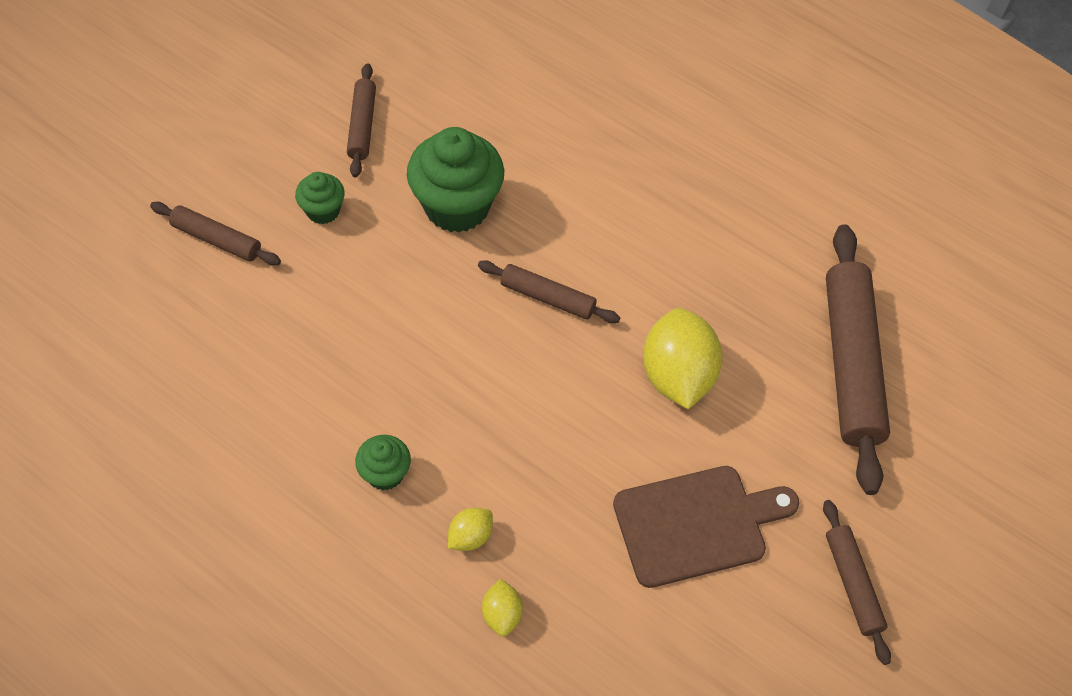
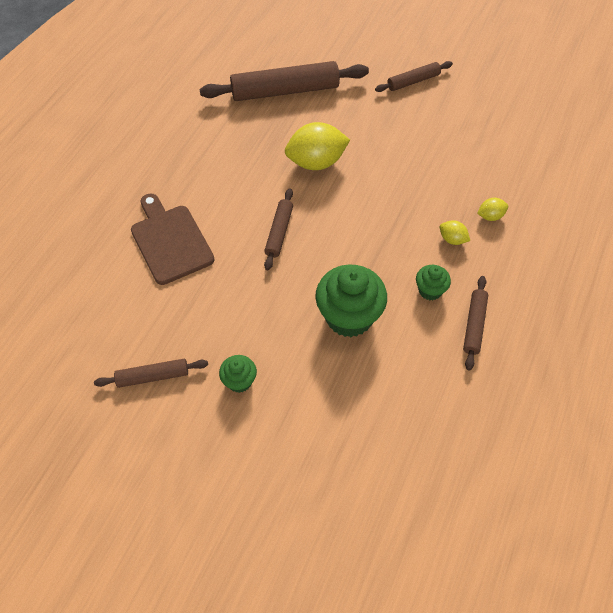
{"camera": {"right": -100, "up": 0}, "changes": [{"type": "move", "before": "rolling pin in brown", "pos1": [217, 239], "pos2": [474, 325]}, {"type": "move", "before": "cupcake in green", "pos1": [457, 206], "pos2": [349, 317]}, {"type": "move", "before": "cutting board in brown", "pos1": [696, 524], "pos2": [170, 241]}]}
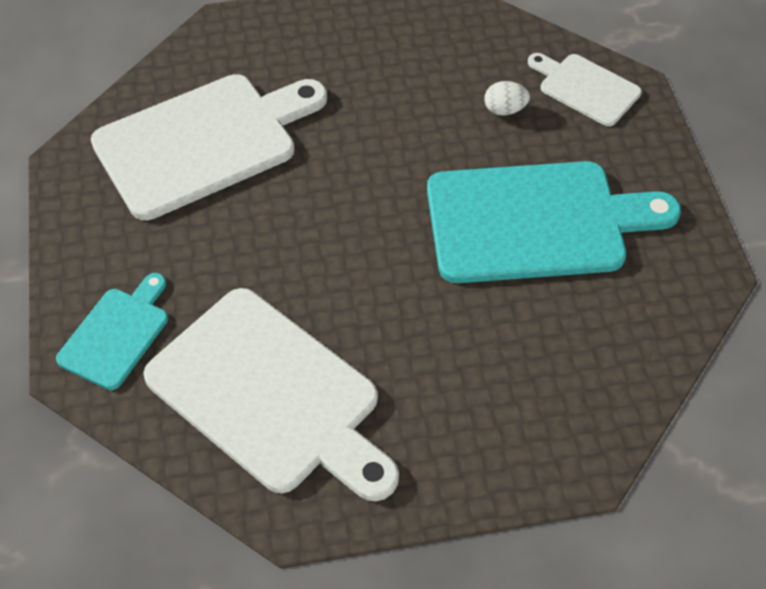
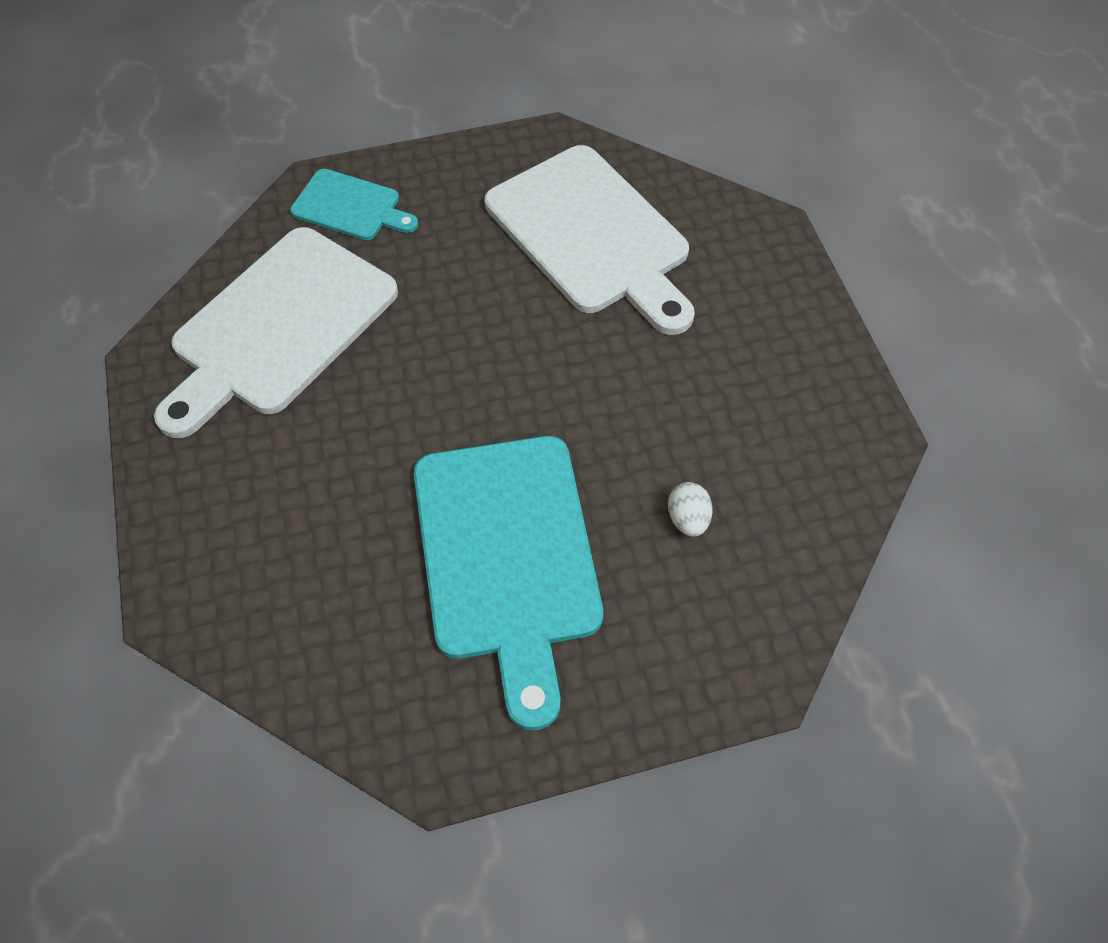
{"camera": {"right": 85, "up": 5}, "changes": [{"type": "delete", "before": "cutting board in white", "pos1": [585, 88]}]}
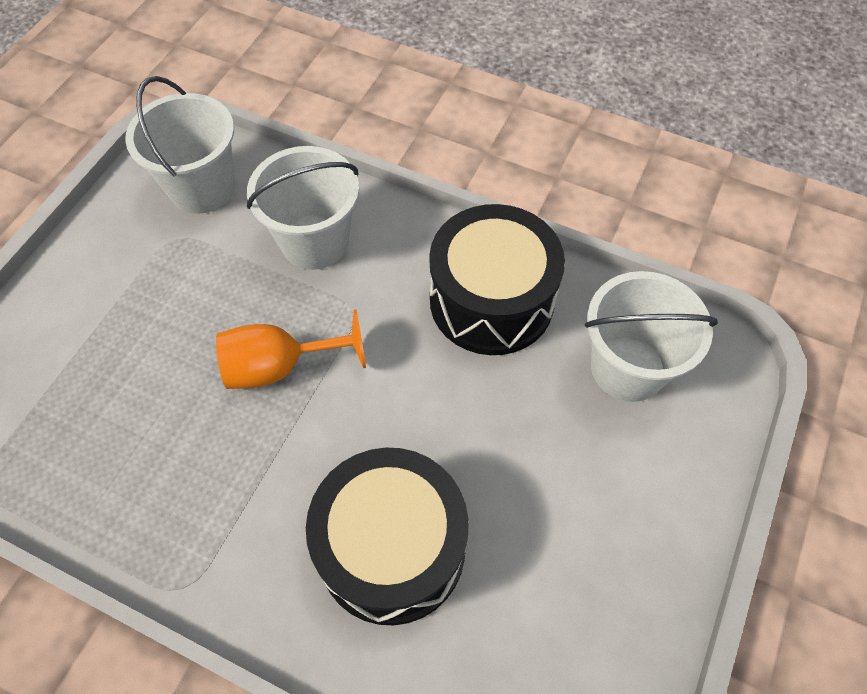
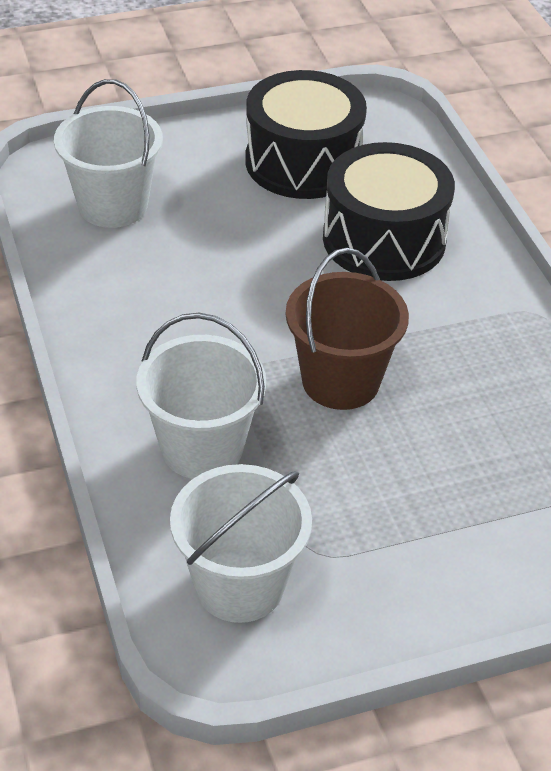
{"camera": {"right": -135, "up": -15}, "changes": [{"type": "replace", "before": "goblet in orange", "after": "bucket in brown", "pos1": [280, 366], "pos2": [340, 381]}, {"type": "move", "before": "drum in black", "pos1": [491, 300], "pos2": [303, 162]}]}
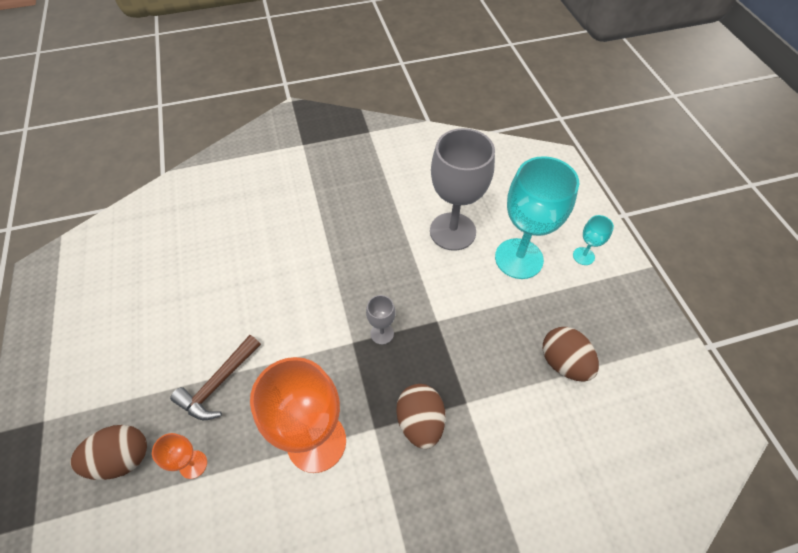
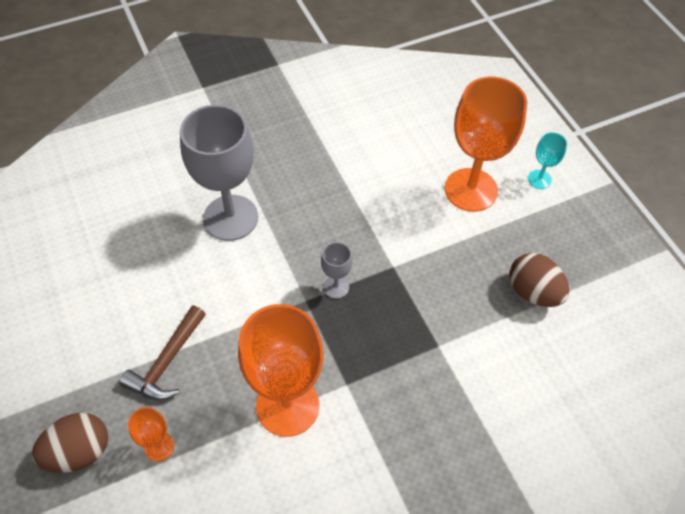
{"camera": {"right": -10, "up": 0}, "changes": [{"type": "delete", "before": "egg in brown", "pos1": [420, 422]}, {"type": "move", "before": "goblet in grey", "pos1": [452, 231], "pos2": [230, 218]}, {"type": "recolor", "before": "goblet in turquoise", "after": "goblet in orange", "pos1": [519, 258], "pos2": [471, 190]}]}
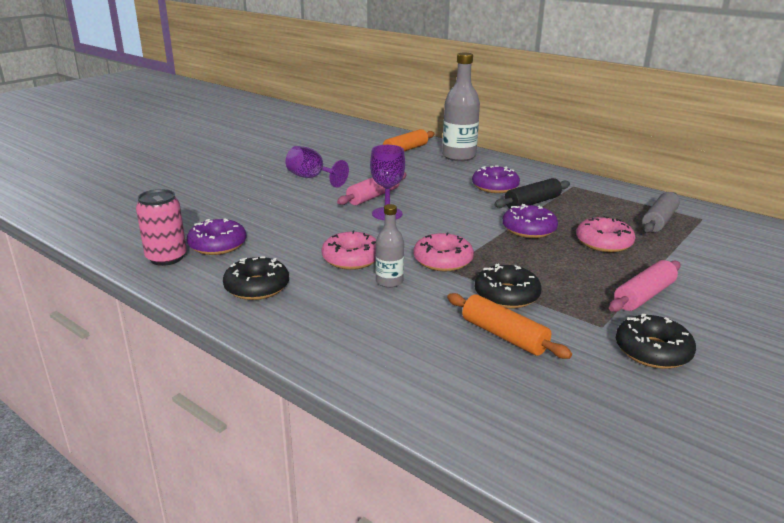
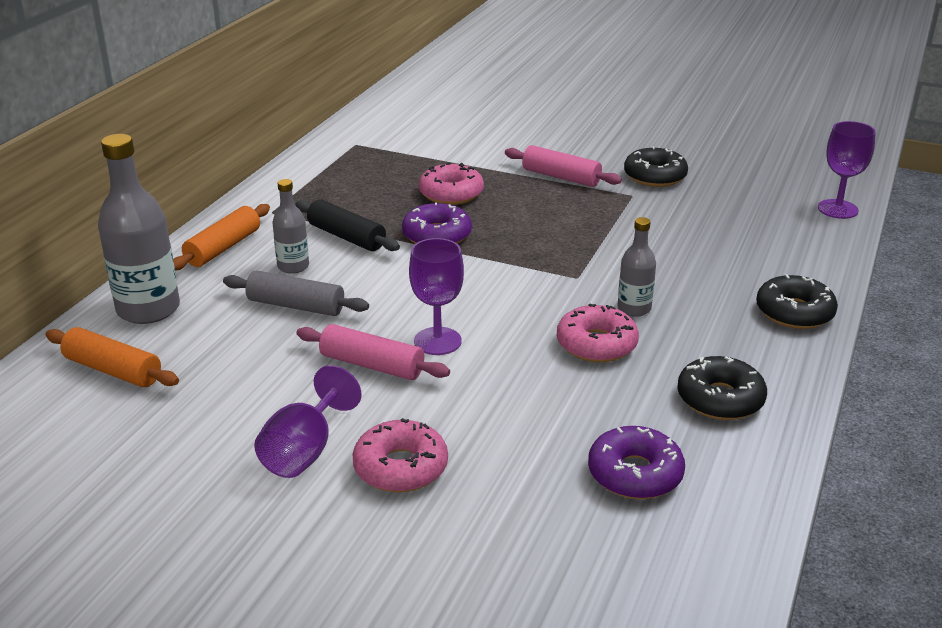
{"camera": {"right": -105, "up": 5}, "changes": [{"type": "delete", "before": "can in pink", "pos1": [166, 258]}, {"type": "move", "before": "donut in pink", "pos1": [443, 260], "pos2": [401, 467]}, {"type": "move", "before": "rolling pin in orange", "pos1": [504, 336], "pos2": [223, 248]}, {"type": "replace", "before": "donut in purple", "after": "bottle in grey", "pos1": [495, 187], "pos2": [293, 266]}, {"type": "move", "before": "donut in black", "pos1": [506, 295], "pos2": [794, 312]}, {"type": "move", "before": "rolling pin in grey", "pos1": [659, 221], "pos2": [296, 306]}, {"type": "insert", "after": "goblet in purple", "pos2": [837, 209]}]}
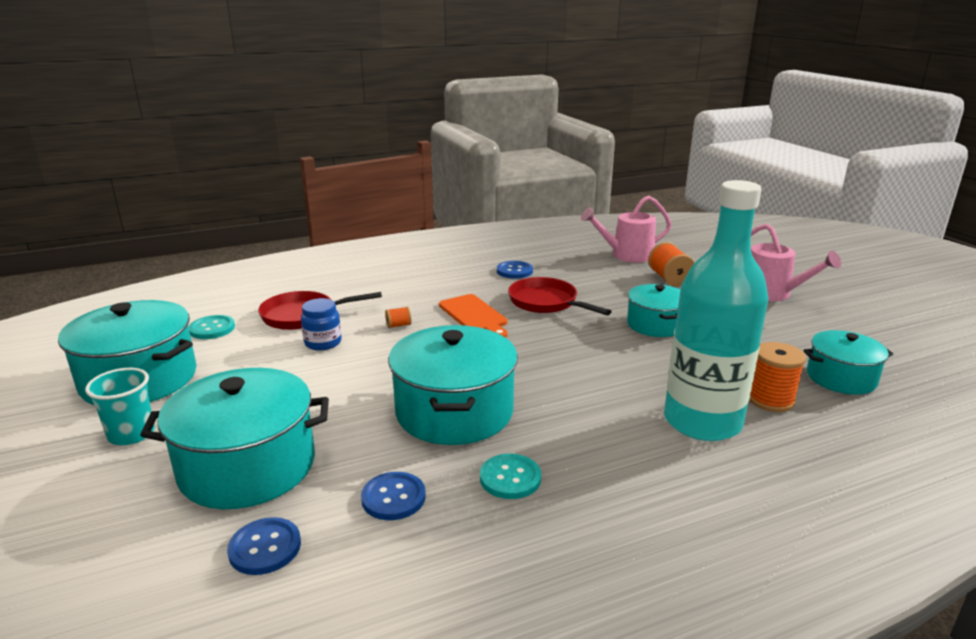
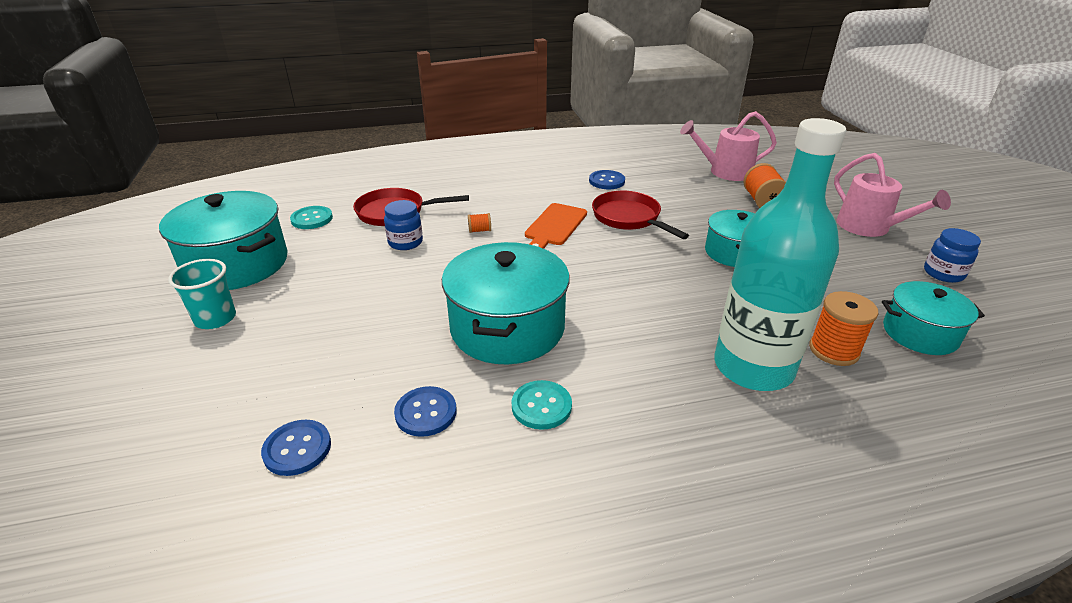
{"camera": {"right": 10, "up": 10}, "changes": [{"type": "delete", "before": "pot in turquoise", "pos1": [248, 466]}, {"type": "rotate", "before": "cutting board in orange", "pos1": [474, 315], "pos2": [554, 226], "turn": 45}, {"type": "insert", "after": "jar in blue", "pos2": [943, 273]}]}
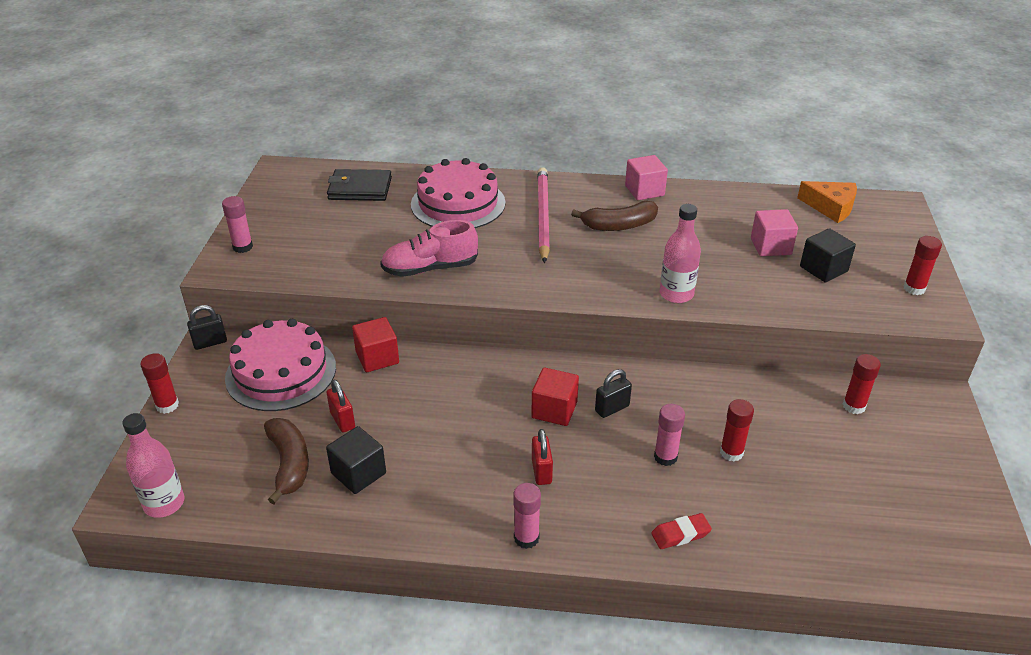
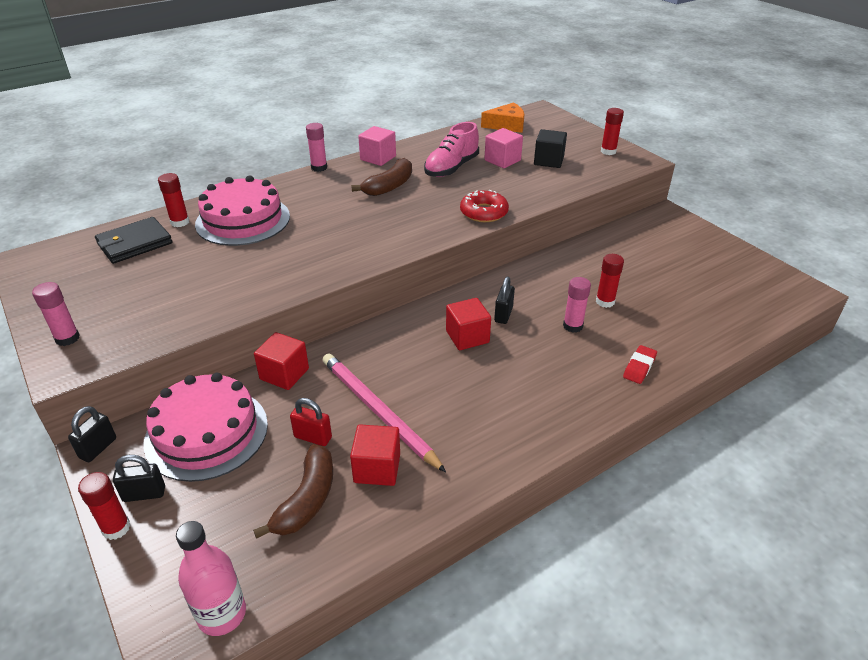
{"camera": {"right": -40, "up": 0}, "changes": [{"type": "rotate", "before": "banana in brown", "pos1": [289, 464], "pos2": [307, 499], "turn": 75}, {"type": "recolor", "before": "cube in black", "after": "cube in red", "pos1": [358, 473], "pos2": [377, 468]}, {"type": "move", "before": "shoe in pink", "pos1": [430, 268], "pos2": [451, 168]}, {"type": "move", "before": "glue stick in pink", "pos1": [526, 538], "pos2": [319, 168]}, {"type": "delete", "before": "padlock in red", "pos1": [541, 471]}, {"type": "move", "before": "pencil in pink", "pos1": [542, 216], "pos2": [378, 411]}, {"type": "replace", "before": "bottle in pink", "after": "donut in red", "pos1": [676, 294], "pos2": [484, 212]}, {"type": "move", "before": "glue stick in red", "pos1": [854, 406], "pos2": [180, 222]}, {"type": "insert", "after": "padlock in black", "pos2": [144, 494]}]}
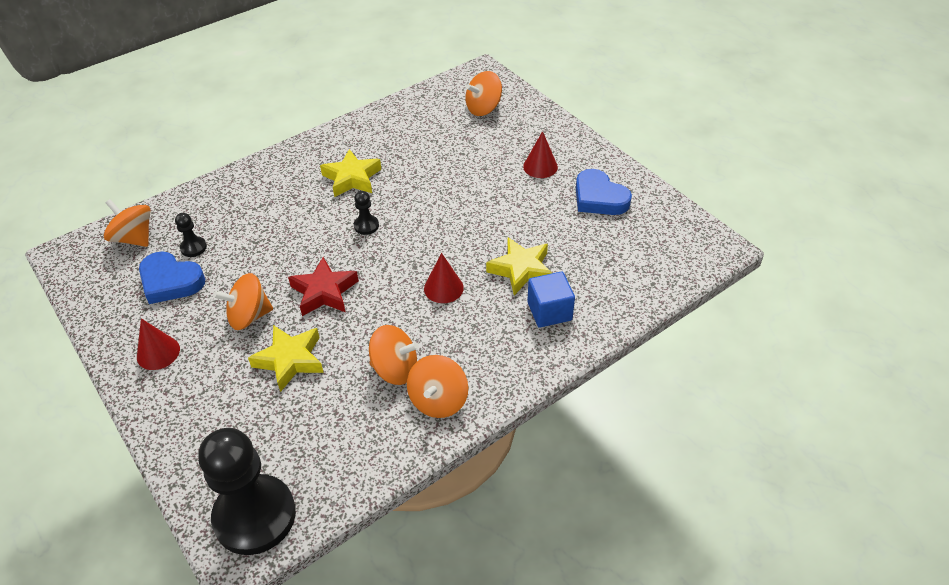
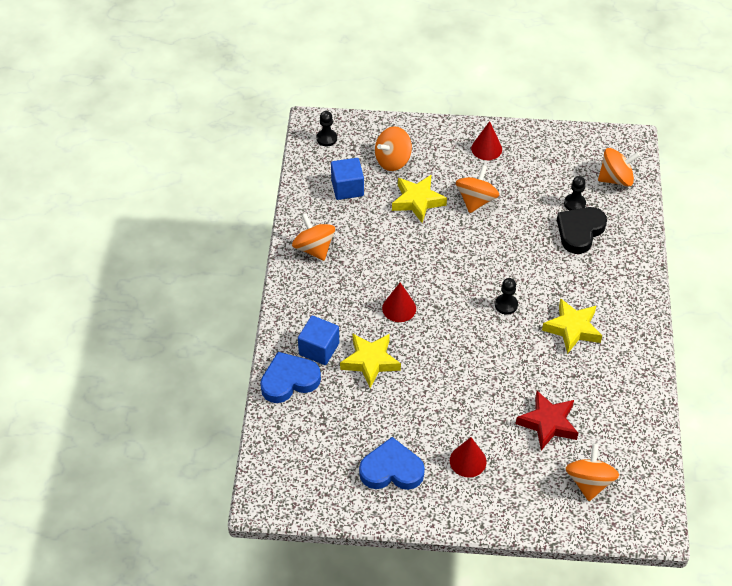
{"camera": {"right": 130, "up": 5}, "changes": [{"type": "move", "before": "heart in blue", "pos1": [170, 281], "pos2": [289, 380]}, {"type": "resize", "before": "pawn in black", "pos1": [255, 516], "pos2": [326, 138], "scale": 0.41}, {"type": "move", "before": "star in red", "pos1": [324, 292], "pos2": [548, 423]}, {"type": "move", "before": "spinning top in orange", "pos1": [395, 369], "pos2": [392, 160]}, {"type": "insert", "after": "cube in blue", "pos2": [347, 188]}, {"type": "insert", "after": "heart in black", "pos2": [579, 231]}]}
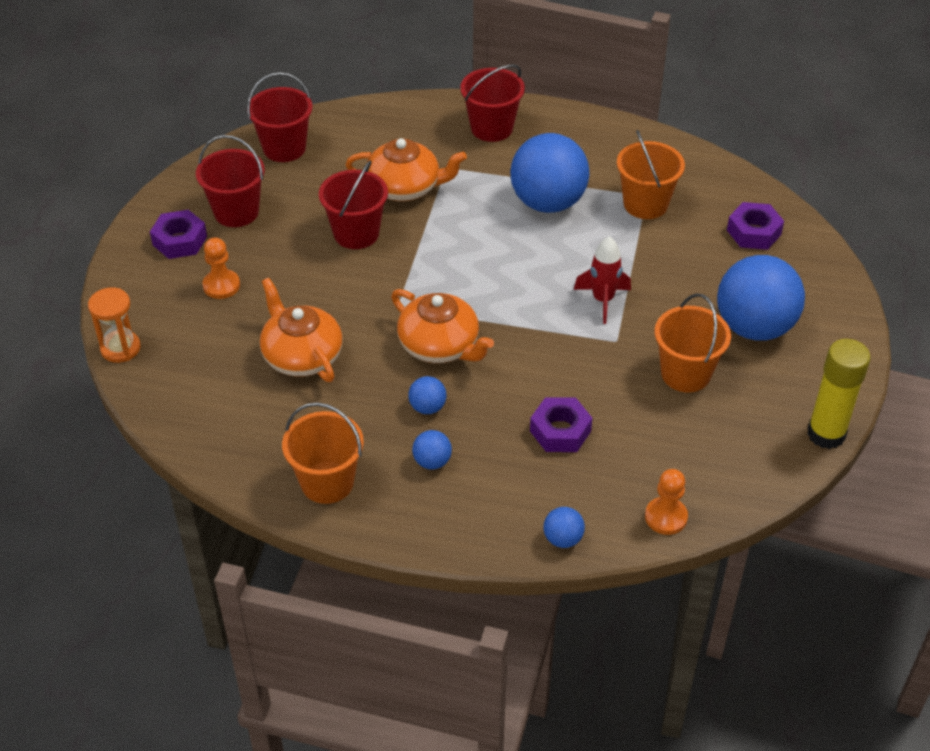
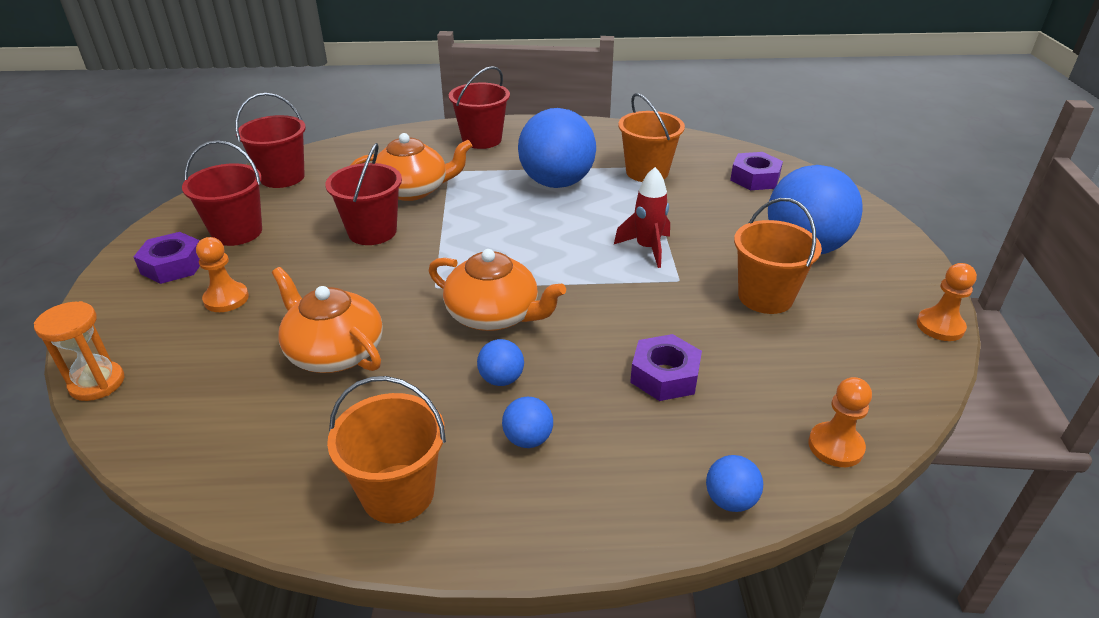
{"camera": {"right": -15, "up": -10}, "changes": [{"type": "replace", "before": "glue stick in yellow", "after": "pawn in orange", "pos1": [826, 434], "pos2": [940, 326]}]}
